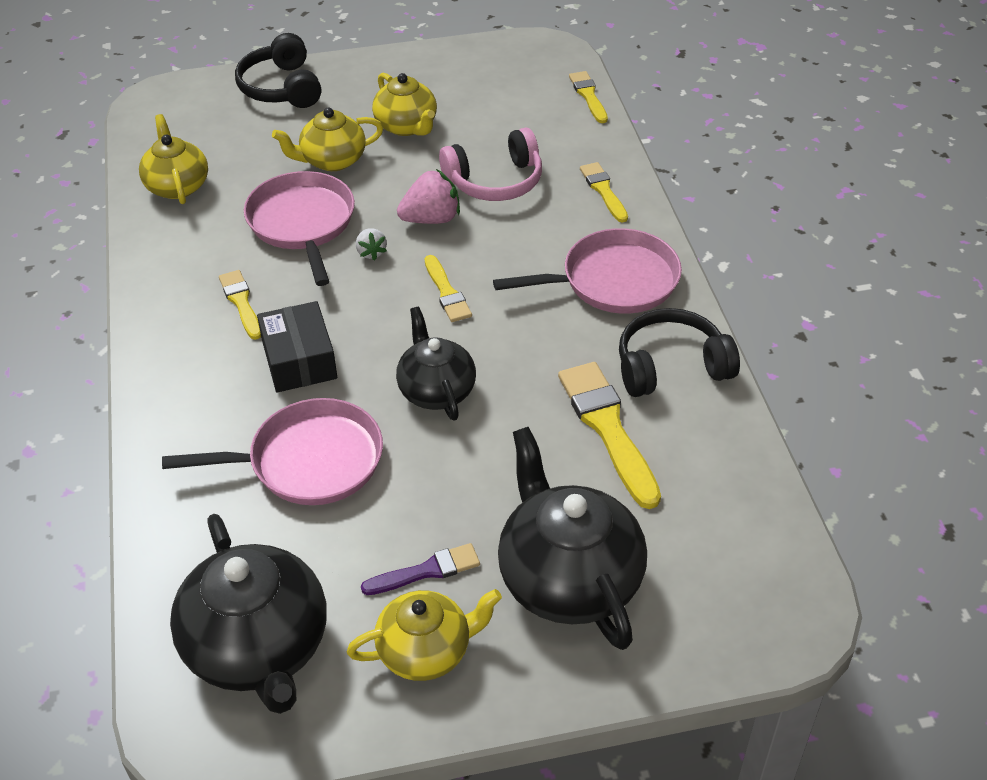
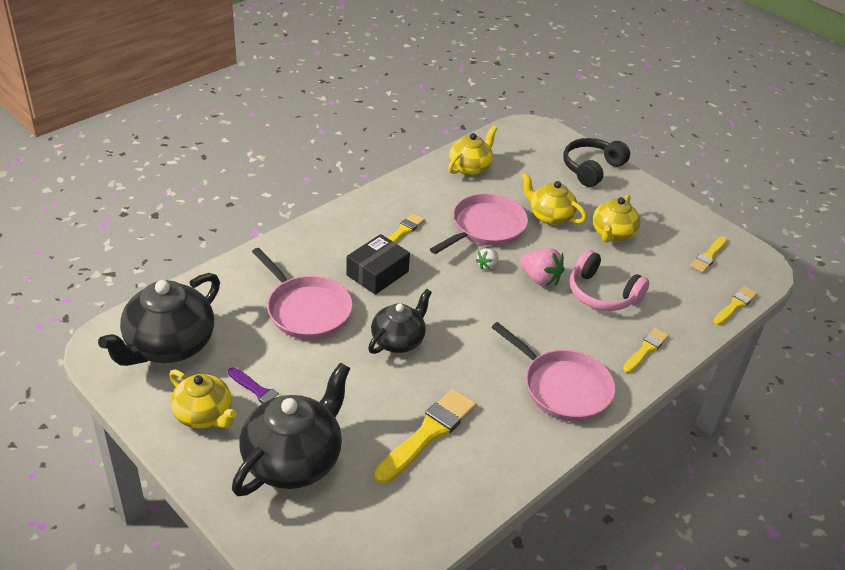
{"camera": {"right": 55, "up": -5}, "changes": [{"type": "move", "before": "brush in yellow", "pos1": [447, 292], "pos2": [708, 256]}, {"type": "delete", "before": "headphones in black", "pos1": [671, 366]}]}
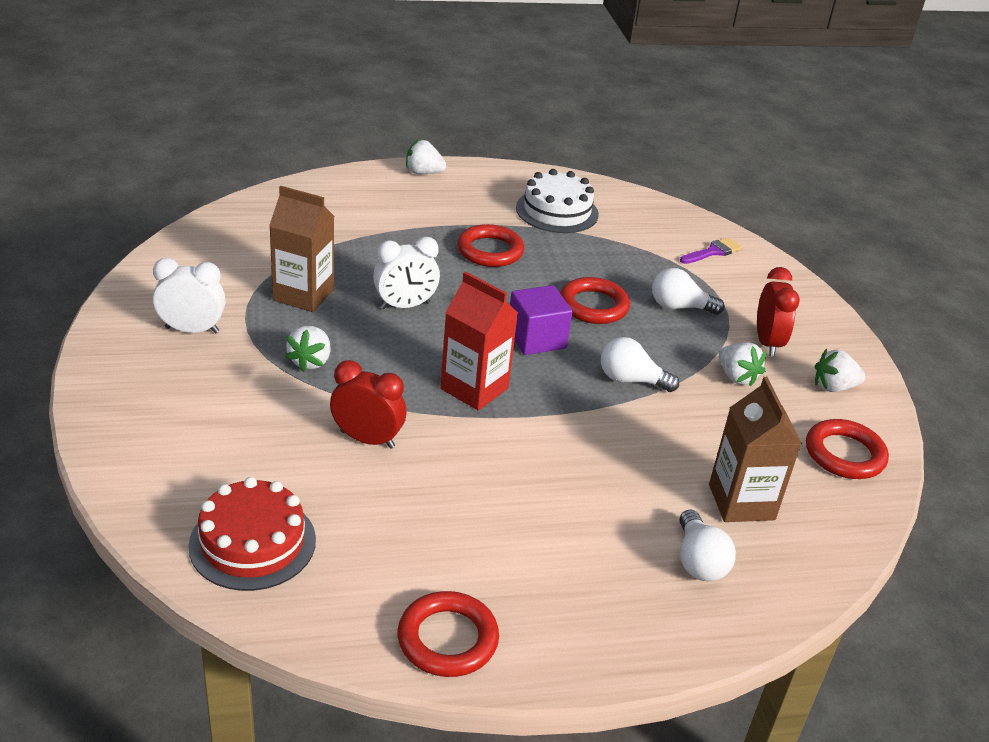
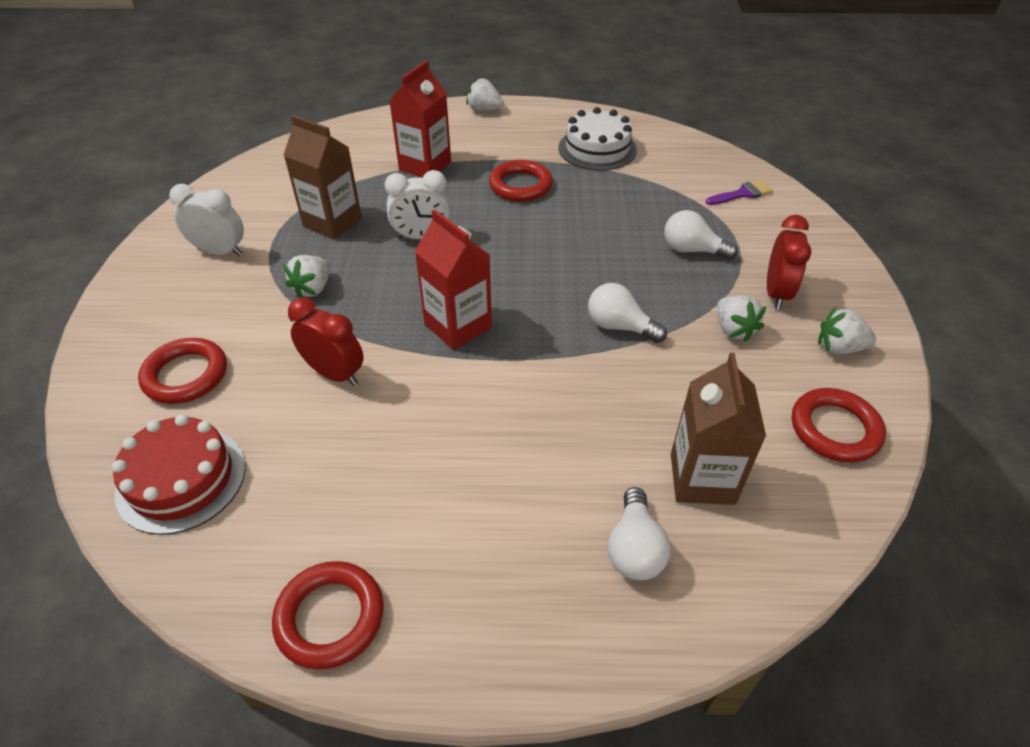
{"camera": {"right": 15, "up": 10}, "changes": [{"type": "delete", "before": "cube in purple", "pos1": [536, 339]}, {"type": "move", "before": "ring in red", "pos1": [593, 306], "pos2": [186, 375]}, {"type": "insert", "after": "carton in red", "pos2": [425, 166]}]}
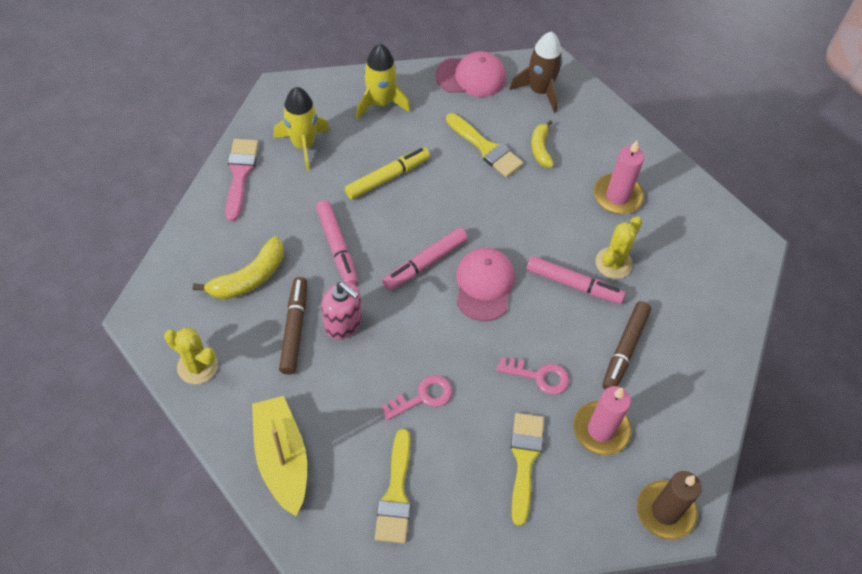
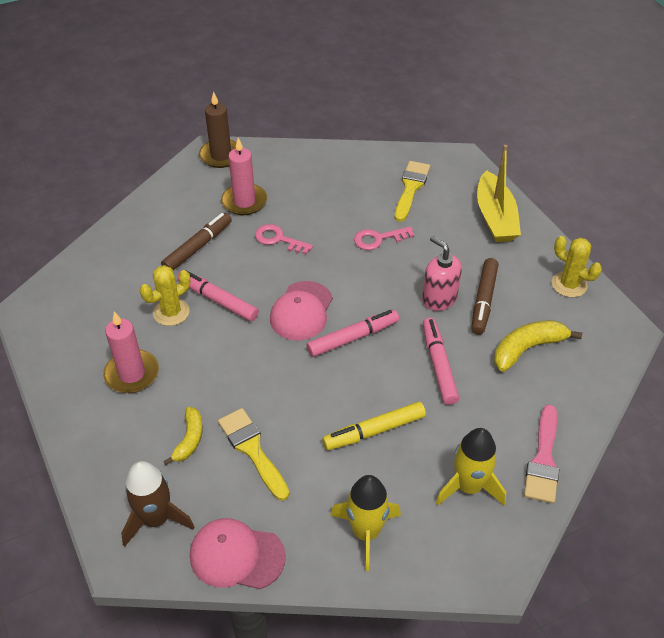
{"camera": {"right": -165, "up": -10}, "changes": [{"type": "delete", "before": "brush in yellow", "pos1": [524, 461]}]}
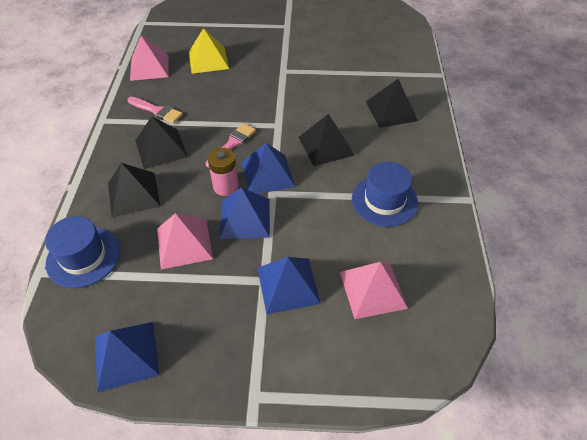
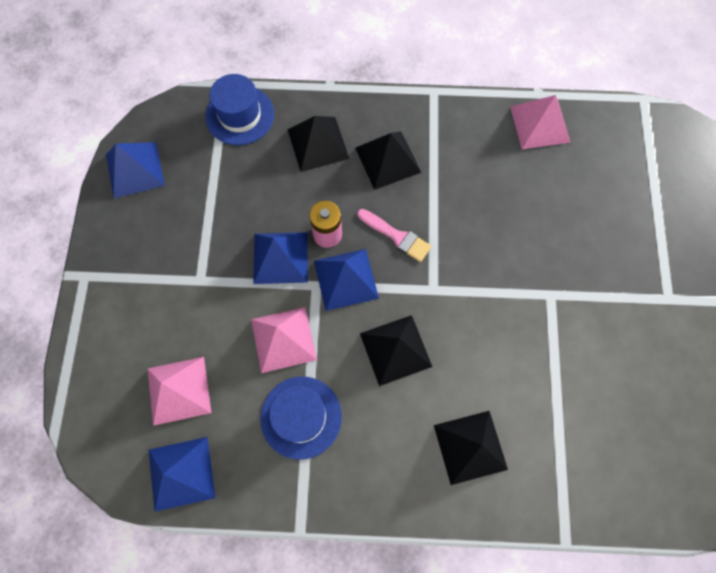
{"camera": {"right": 90, "up": 20}, "changes": [{"type": "delete", "before": "brush in pink", "pos1": [157, 111]}, {"type": "move", "before": "pyramid in pink", "pos1": [184, 243], "pos2": [283, 339]}, {"type": "delete", "before": "pyramid in yellow", "pos1": [208, 60]}, {"type": "move", "before": "pyramid in blue", "pos1": [288, 285], "pos2": [181, 473]}]}
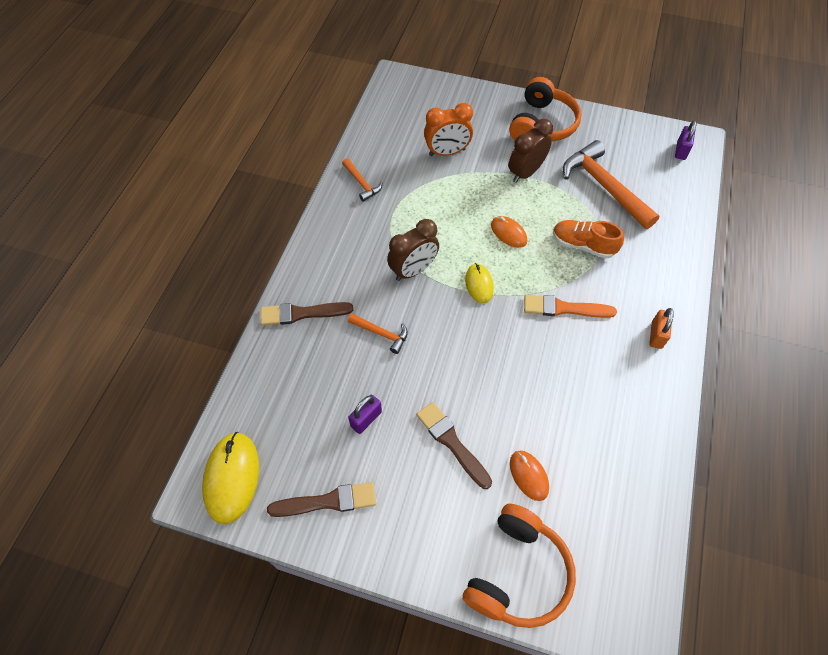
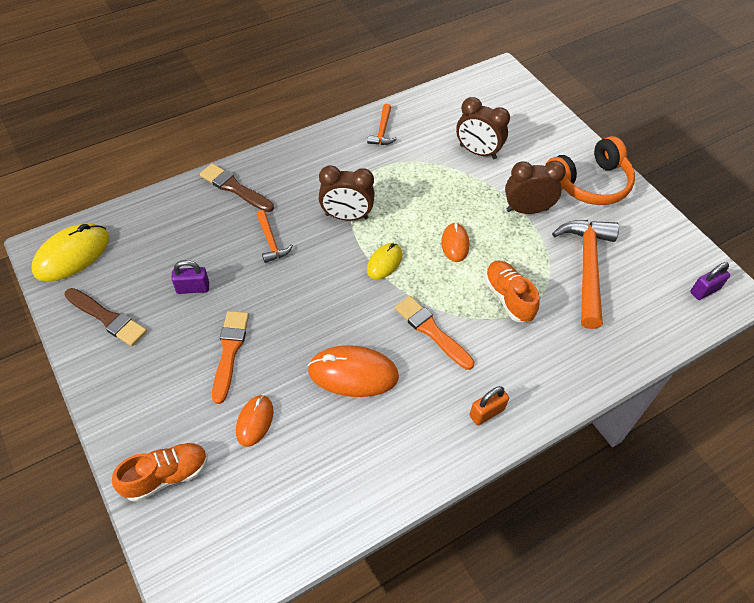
{"camera": {"right": 40, "up": -5}, "changes": [{"type": "recolor", "before": "brush in brown", "after": "brush in orange", "pos1": [452, 442], "pos2": [229, 352]}, {"type": "recolor", "before": "clock in orange", "after": "clock in brown", "pos1": [447, 152], "pos2": [477, 152]}, {"type": "replace", "before": "headphones in orange", "after": "shoe in orange", "pos1": [517, 573], "pos2": [166, 476]}, {"type": "insert", "after": "mouse in orange", "pos2": [353, 373]}]}
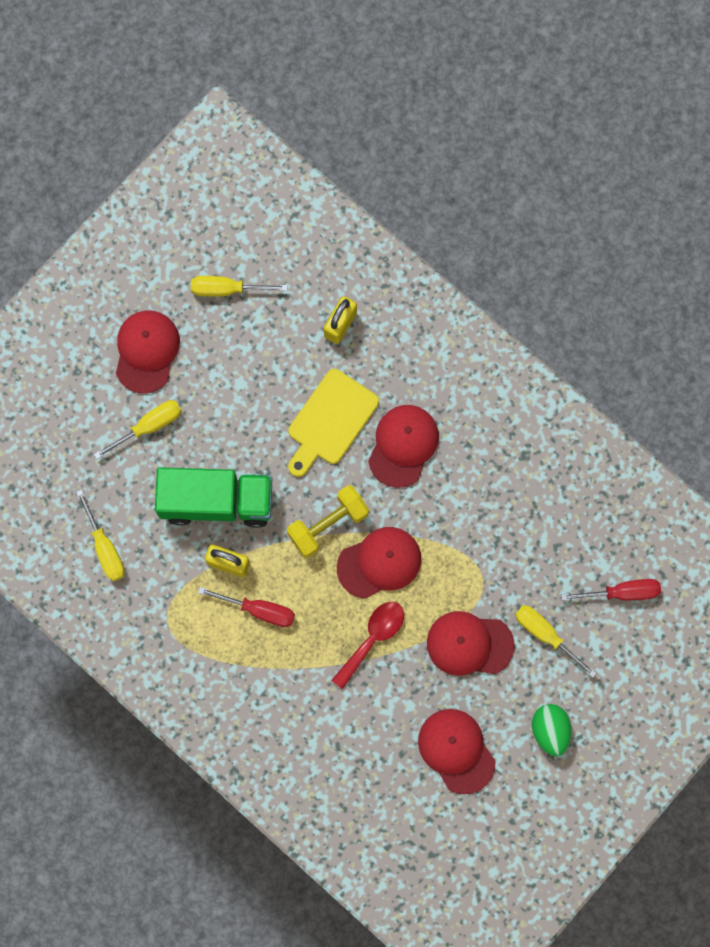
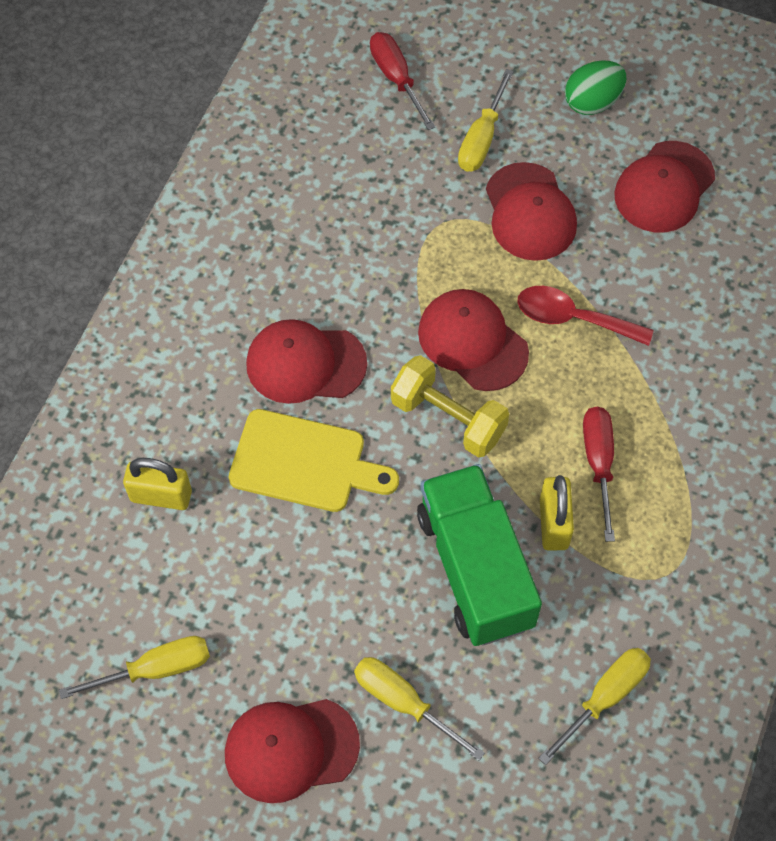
{"camera": {"right": -110, "up": -15}, "changes": [{"type": "rotate", "before": "screwdriver in yellow", "pos1": [226, 289], "pos2": [157, 669], "turn": -90}]}
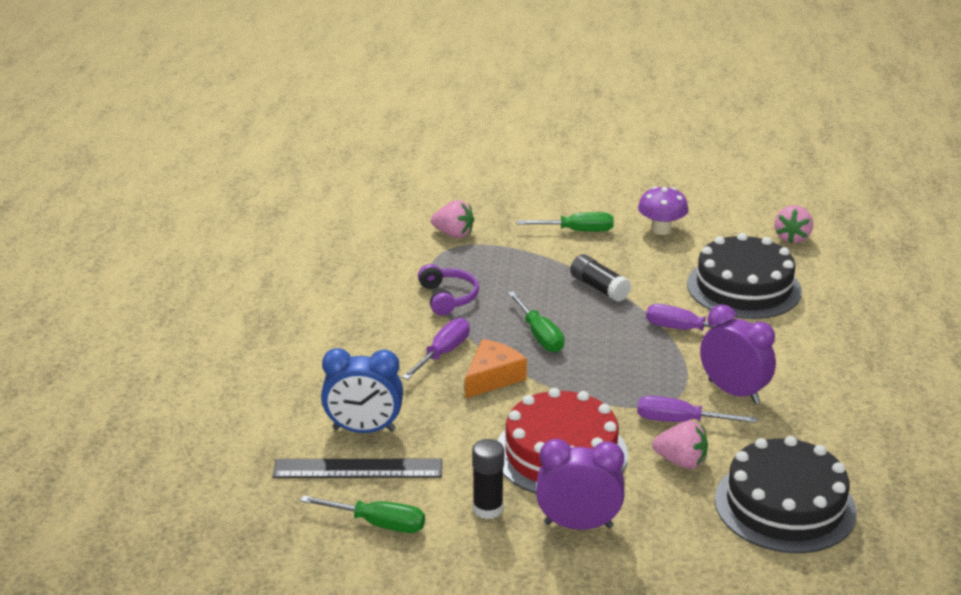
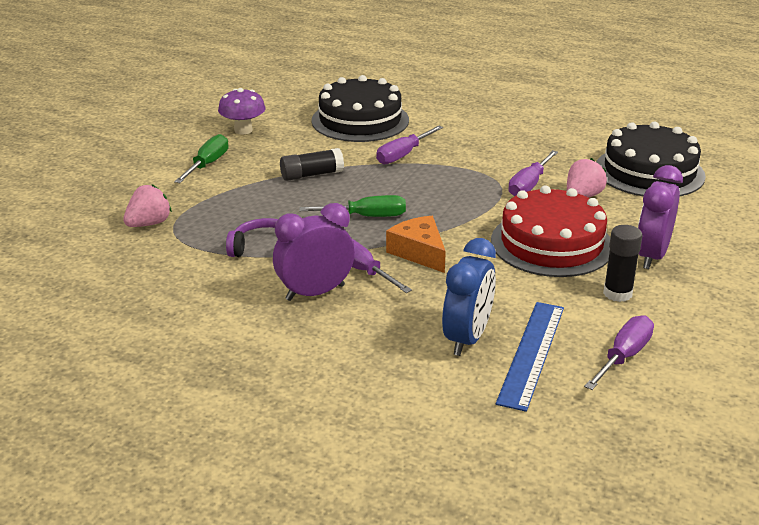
{"camera": {"right": -70, "up": 0}, "changes": [{"type": "recolor", "before": "ruler in black", "after": "ruler in blue", "pos1": [358, 469], "pos2": [531, 353]}, {"type": "recolor", "before": "screwdriver in green", "after": "screwdriver in purple", "pos1": [377, 524], "pos2": [623, 357]}, {"type": "move", "before": "clock in purple", "pos1": [733, 392], "pos2": [315, 292]}, {"type": "delete", "before": "strawberry in pink", "pos1": [792, 238]}]}
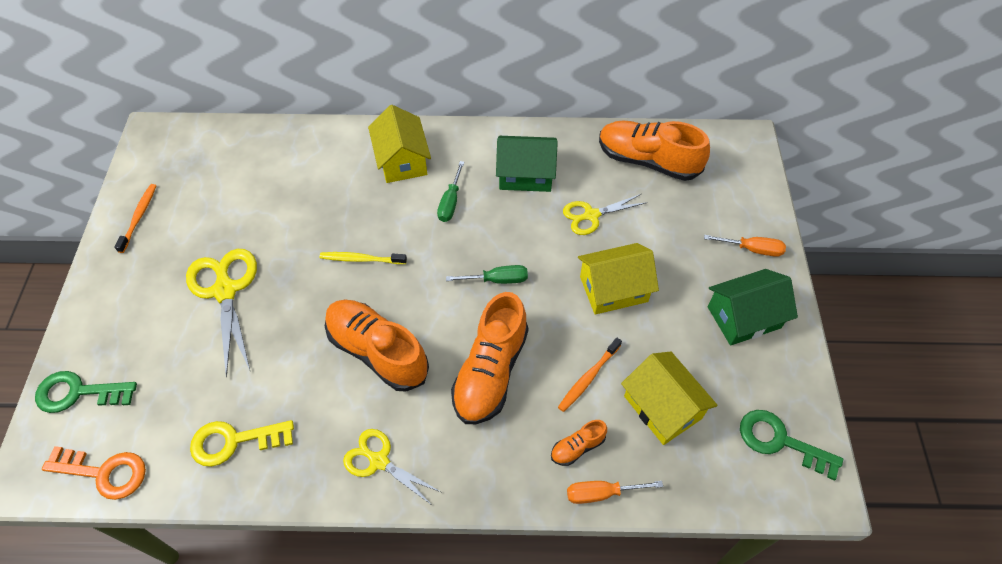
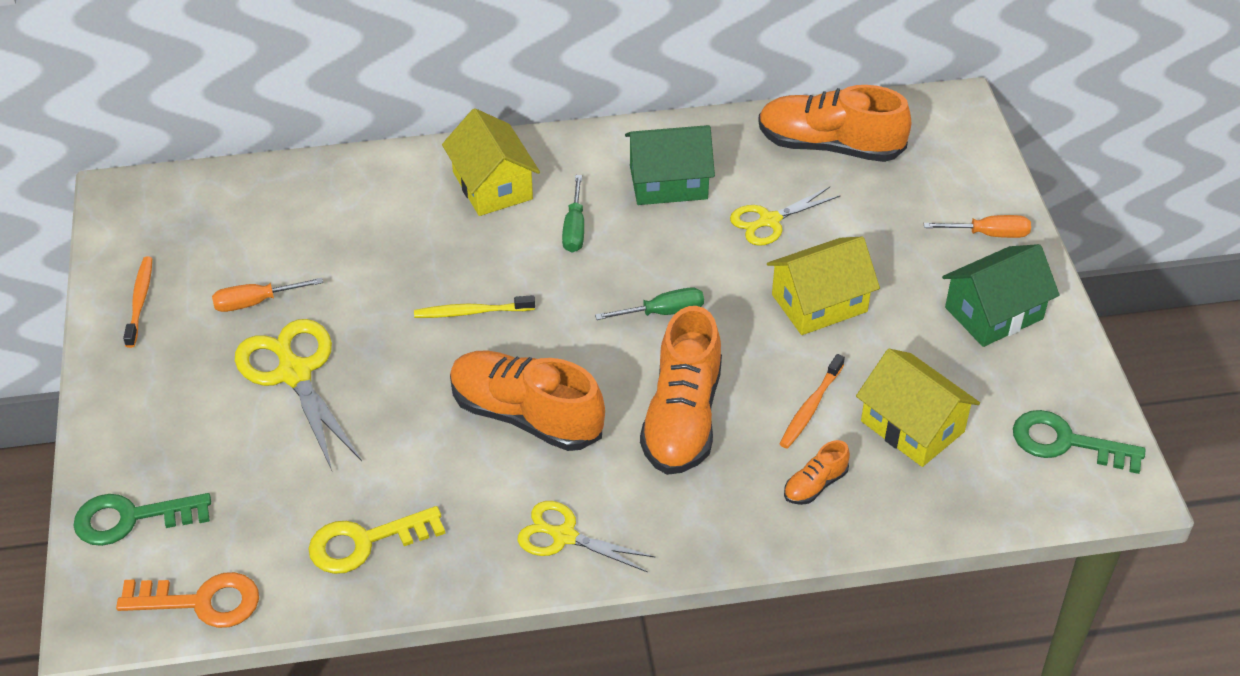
{"camera": {"right": -10, "up": -10}, "changes": [{"type": "move", "before": "screwdriver in orange", "pos1": [601, 493], "pos2": [256, 302]}]}
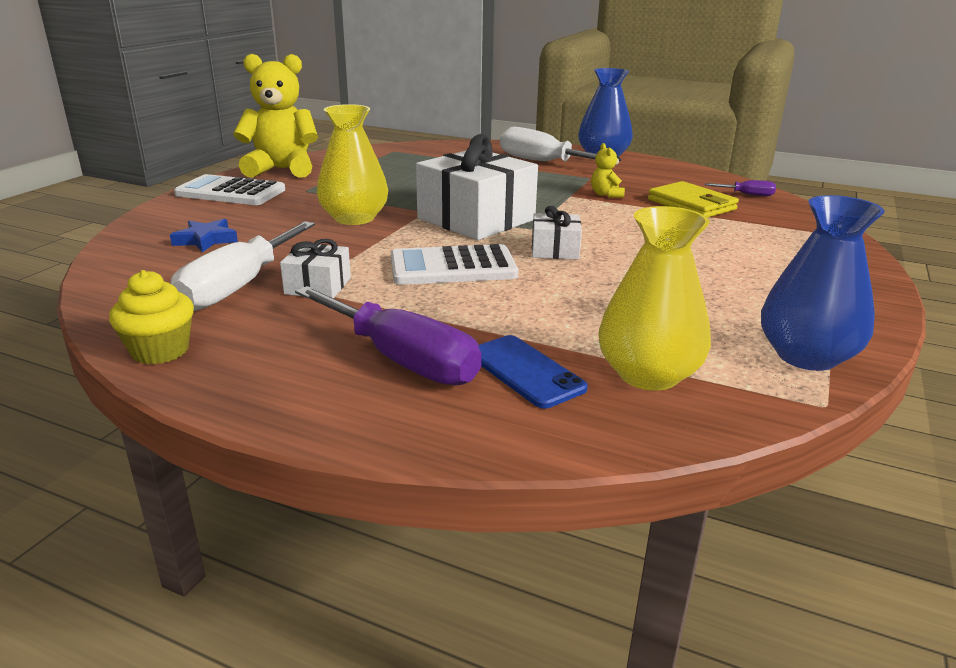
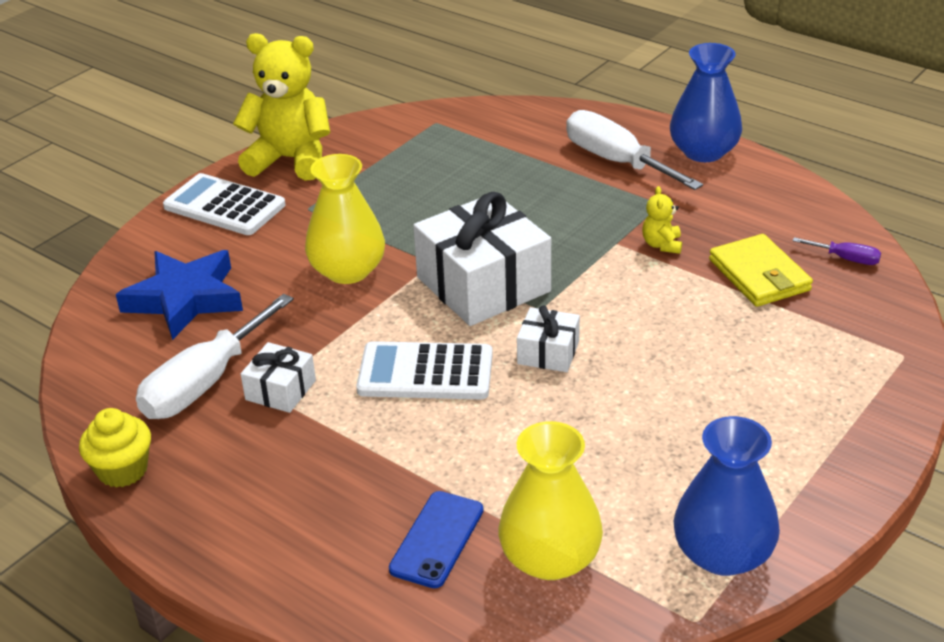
{"camera": {"right": 15, "up": 10}, "changes": [{"type": "resize", "before": "star in blue", "pos1": [206, 240], "pos2": [185, 299], "scale": 1.85}, {"type": "delete", "before": "screwdriver in purple", "pos1": [402, 360]}, {"type": "rotate", "before": "phone in blue", "pos1": [525, 371], "pos2": [437, 539], "turn": 45}]}
